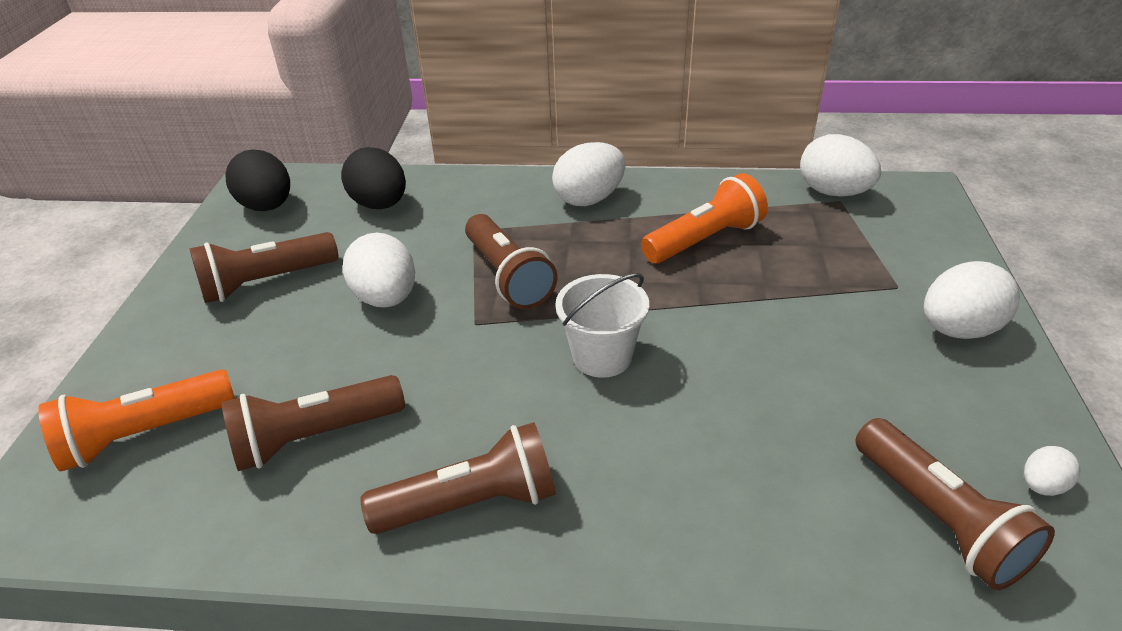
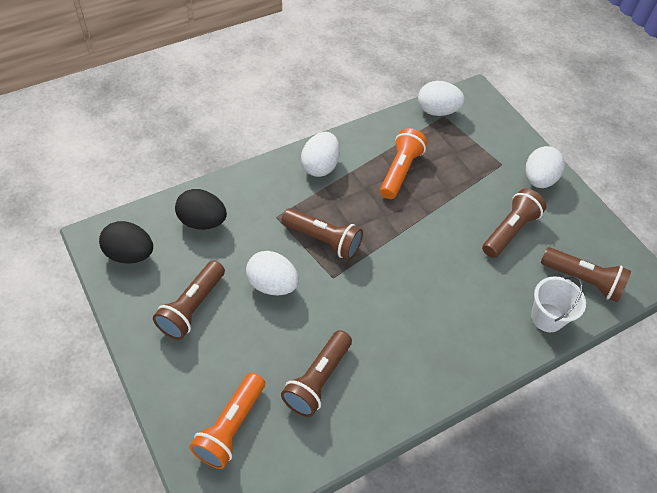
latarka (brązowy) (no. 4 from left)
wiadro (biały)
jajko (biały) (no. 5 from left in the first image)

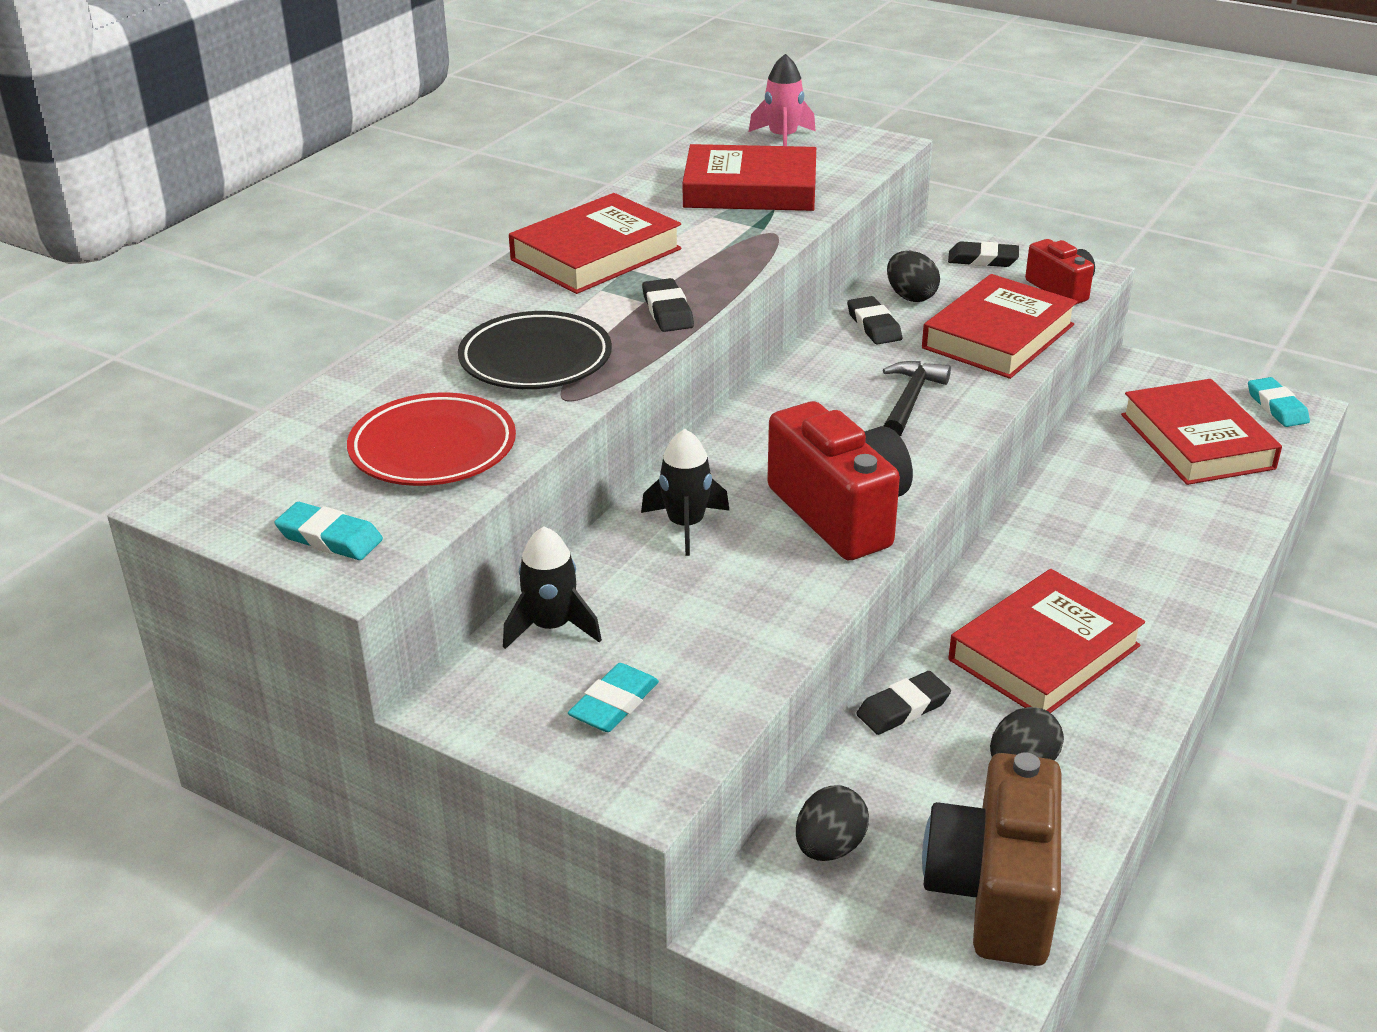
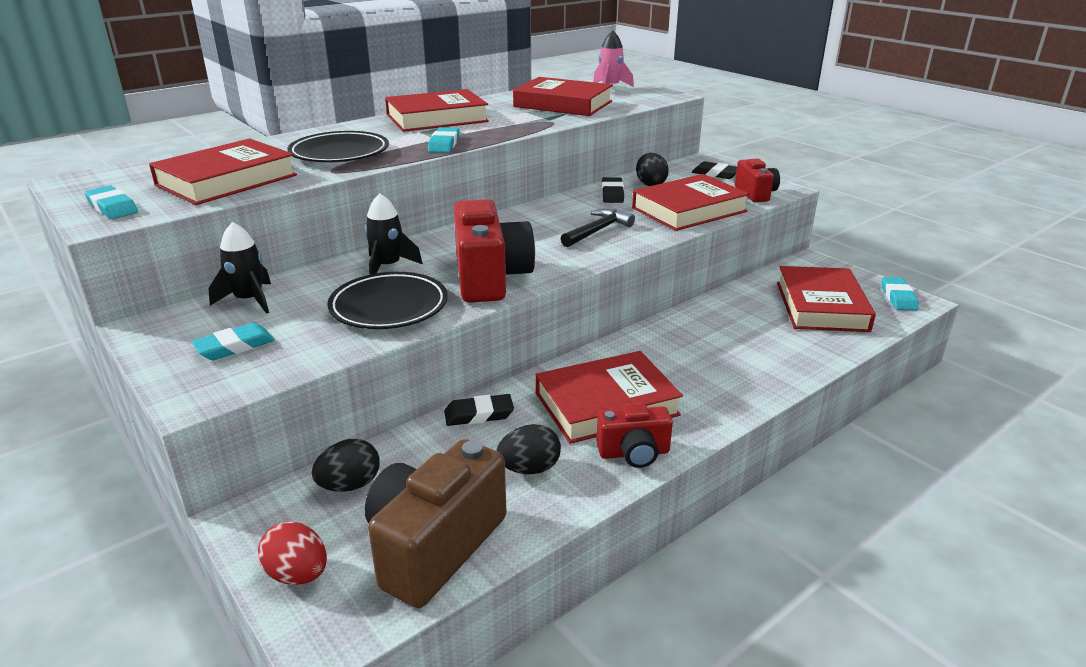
książka (czerwony) (no. 1 from left)
jajko (czerwony)
talerz (czarny) (no. 2 from left)
gumka do mazania (turkusowy) (no. 3 from left)
aparat fotograficzny (czerwony) (no. 2 from left)

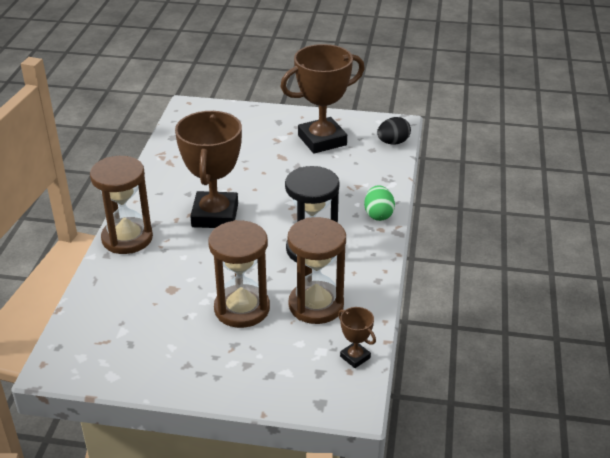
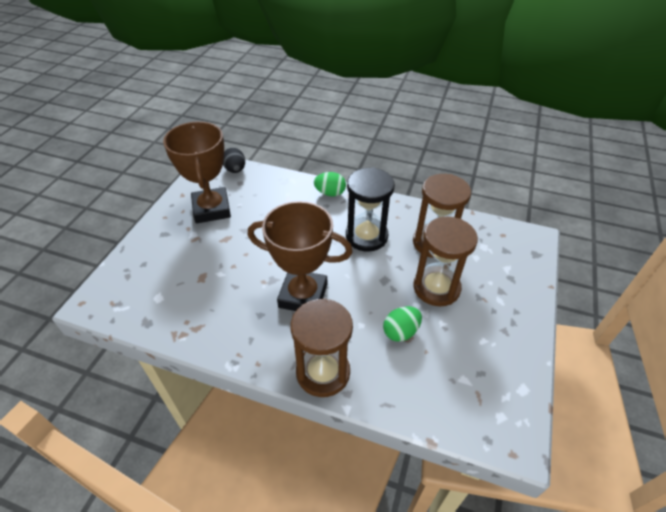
jajko (zielony) (no. 2 from left)
puchar (brązowy) (no. 3 from left in the first image)

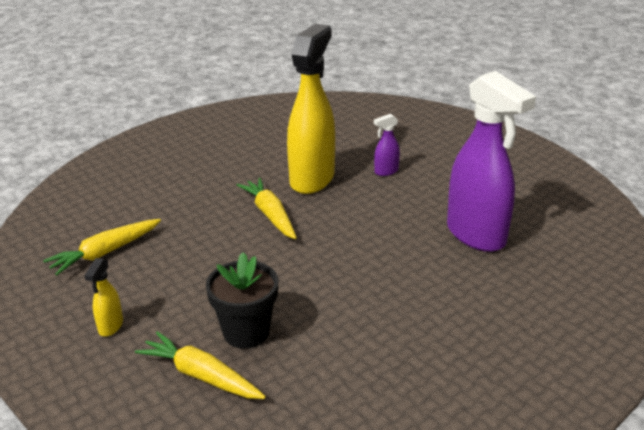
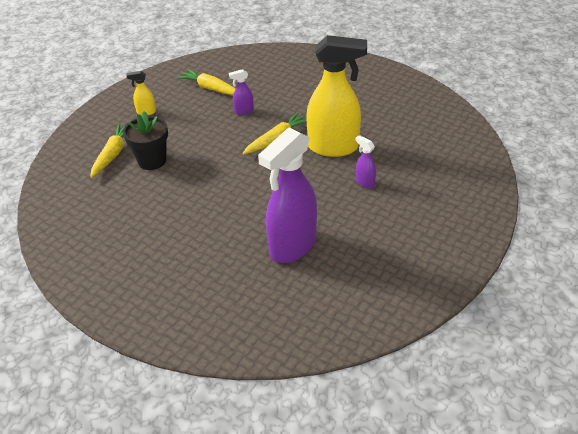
spryskiwacz (fioletowy) (no. 1 from left)

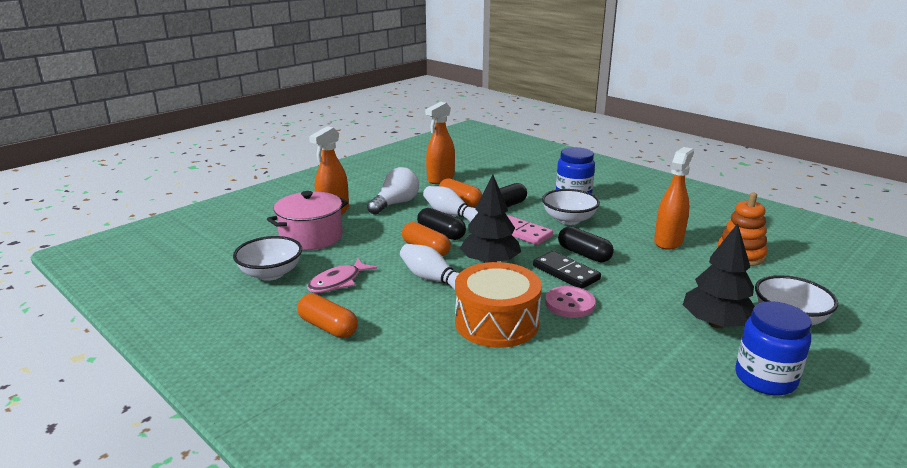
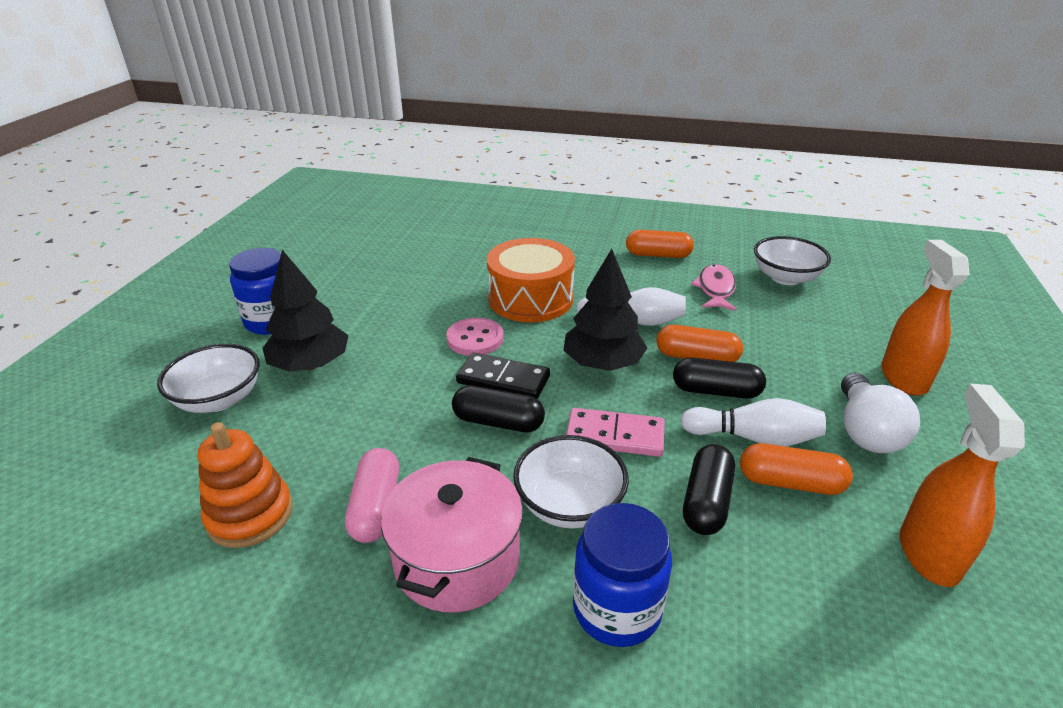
kapsułka (różowy)
garnek (różowy)

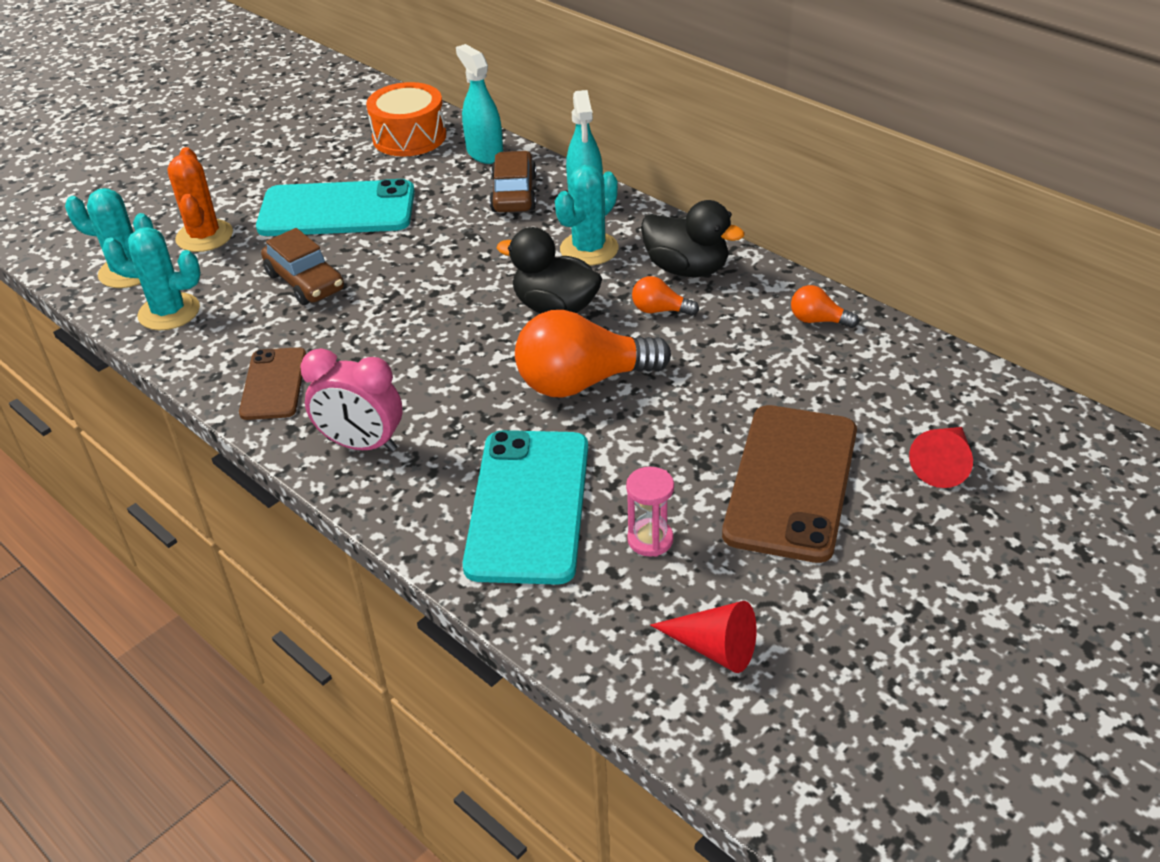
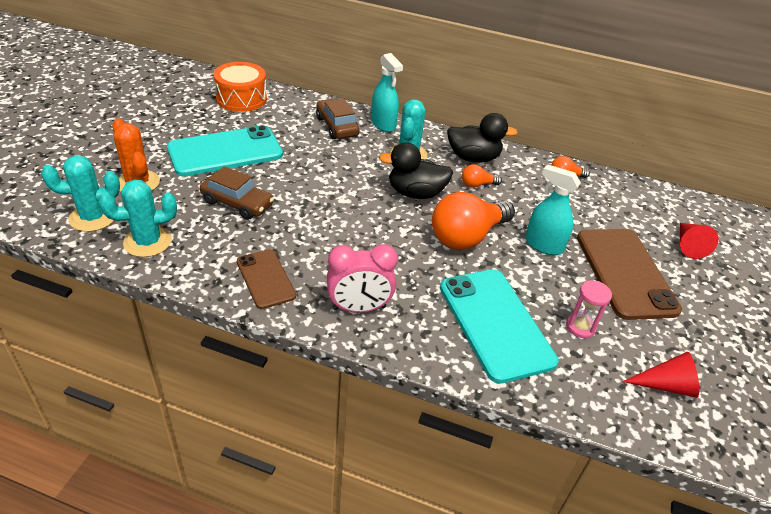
spryskiwacz (turkusowy) (no. 2 from left)

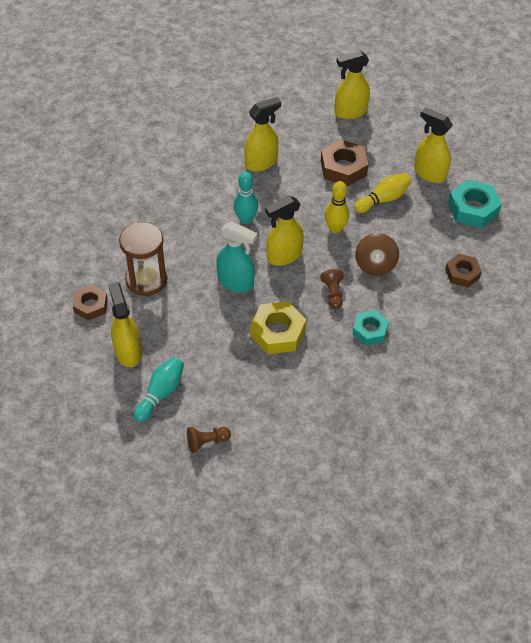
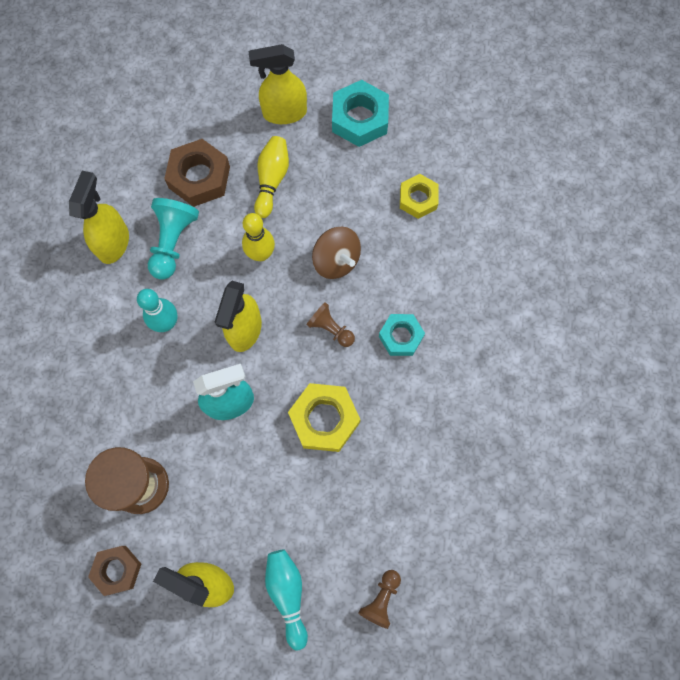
pionek (turkusowy)
nakrętka (żółty) (no. 2 from left)
spryskiwacz (żółty) (no. 4 from left in the first image)

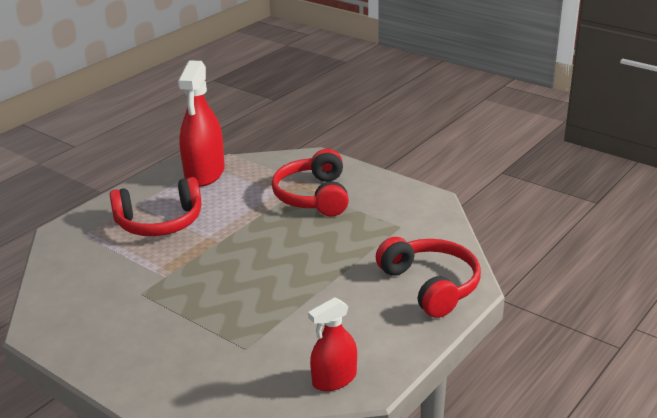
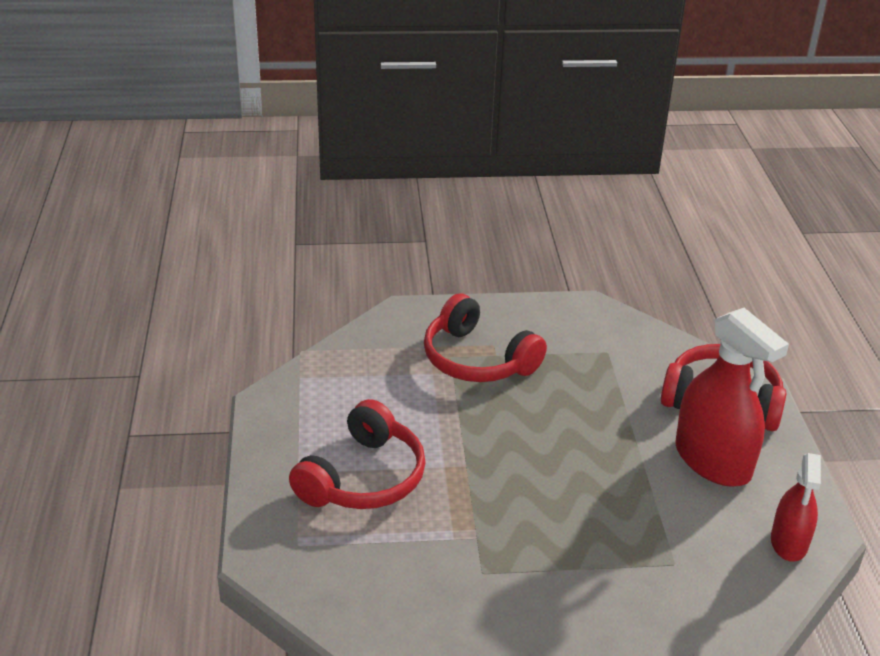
spryskiwacz (czerwony) (no. 1 from left)

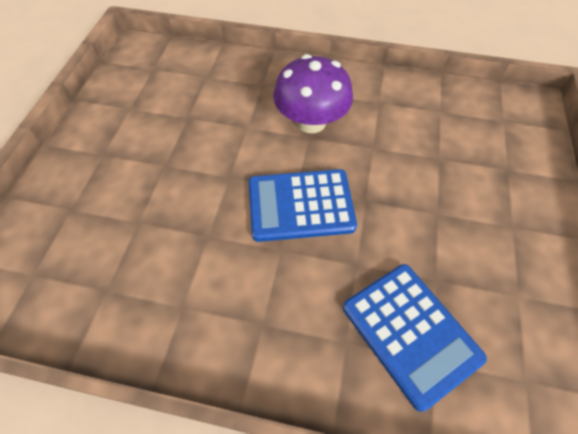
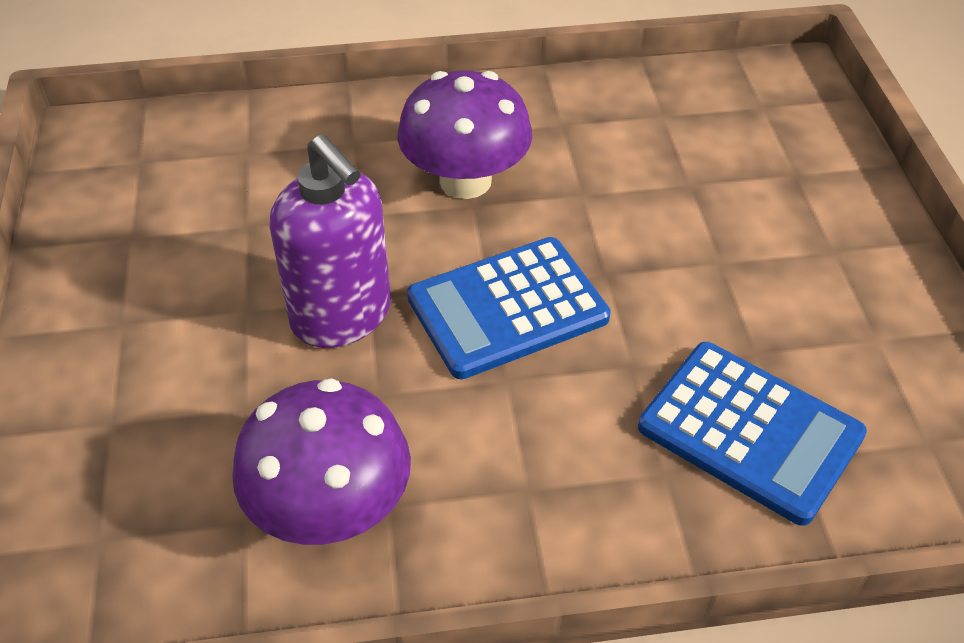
grzyb (fioletowy) (no. 1 from left)
dozownik mydła (fioletowy)

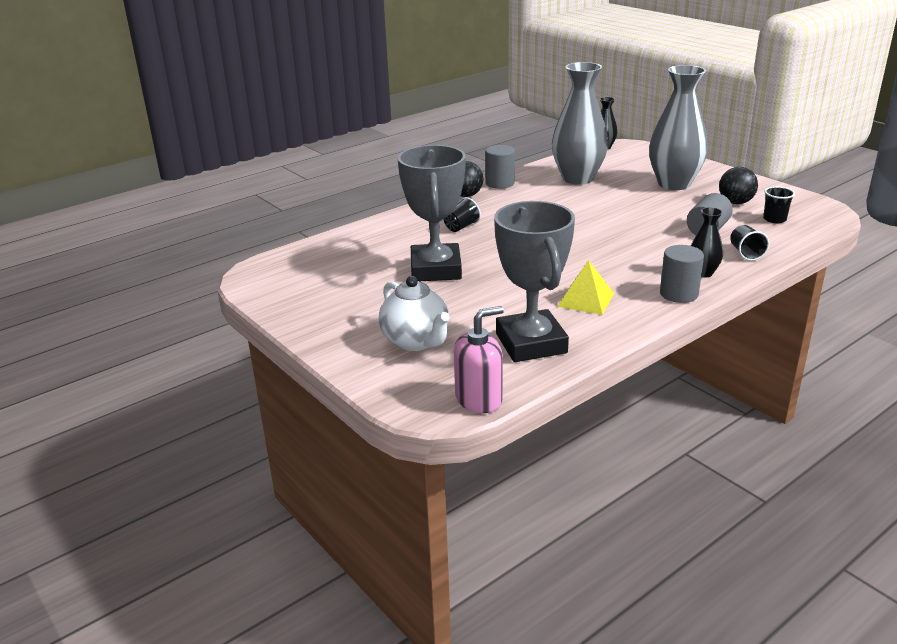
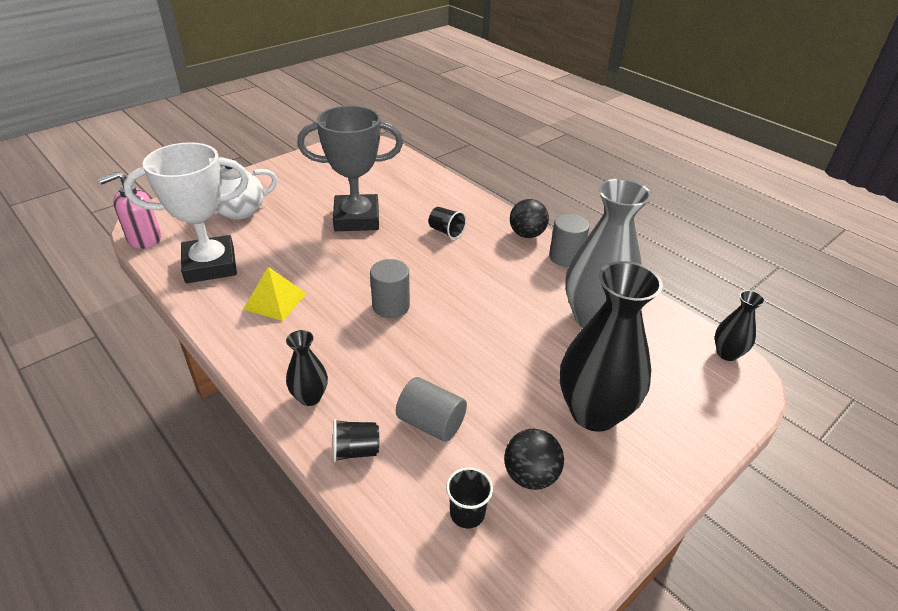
dozownik mydła (różowy)
puchar (biały)
walec (szary) (no. 1 from left)
wazon (czarny) (no. 2 from left)

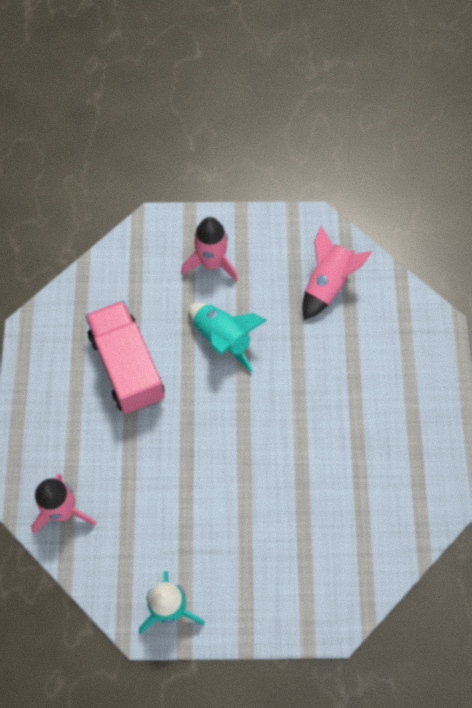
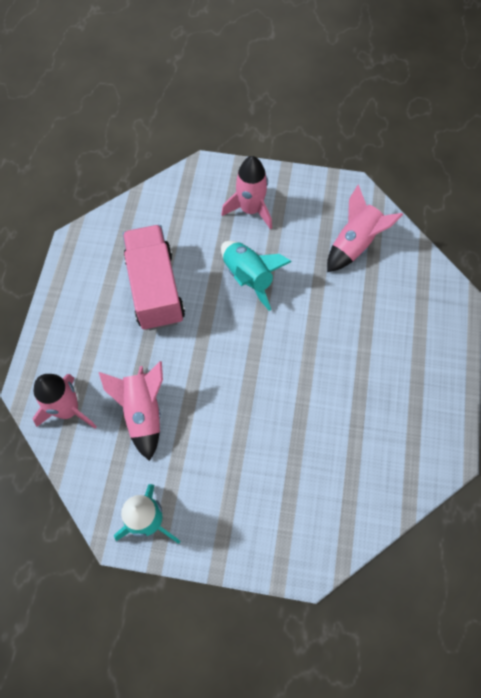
rakieta (różowy) (no. 2 from left)

